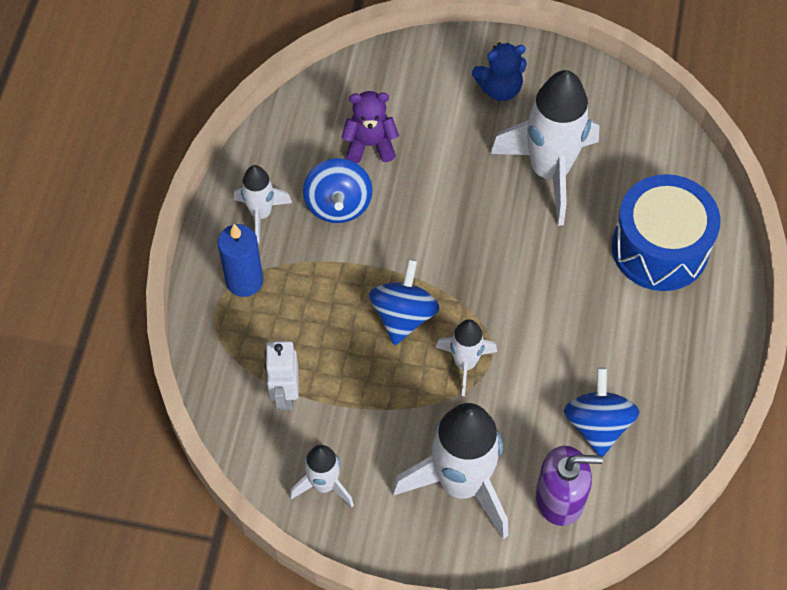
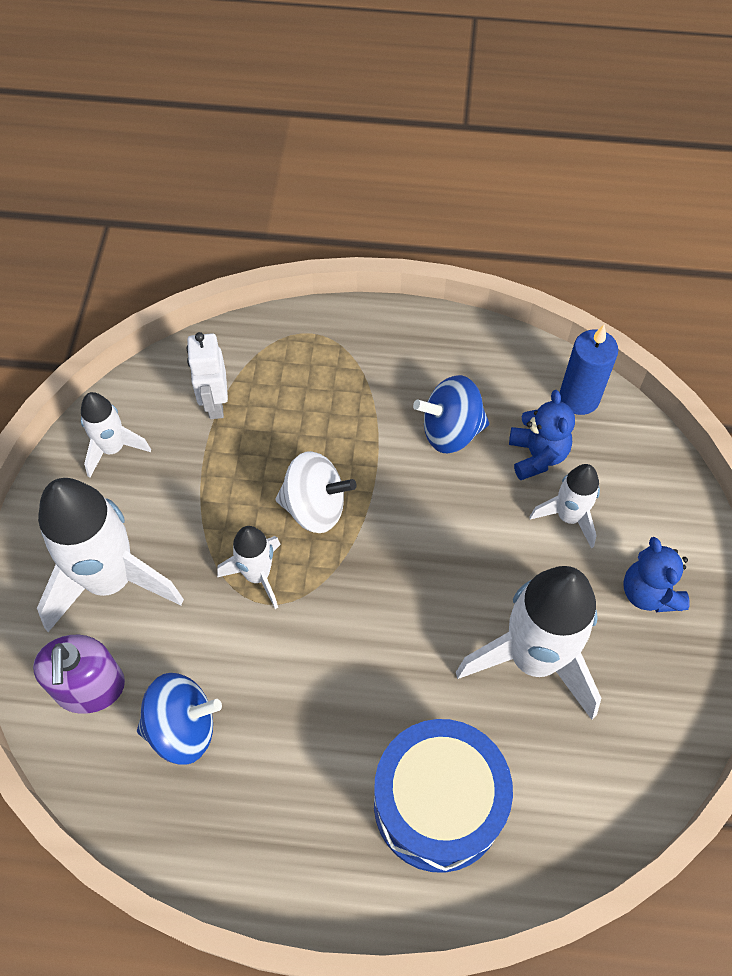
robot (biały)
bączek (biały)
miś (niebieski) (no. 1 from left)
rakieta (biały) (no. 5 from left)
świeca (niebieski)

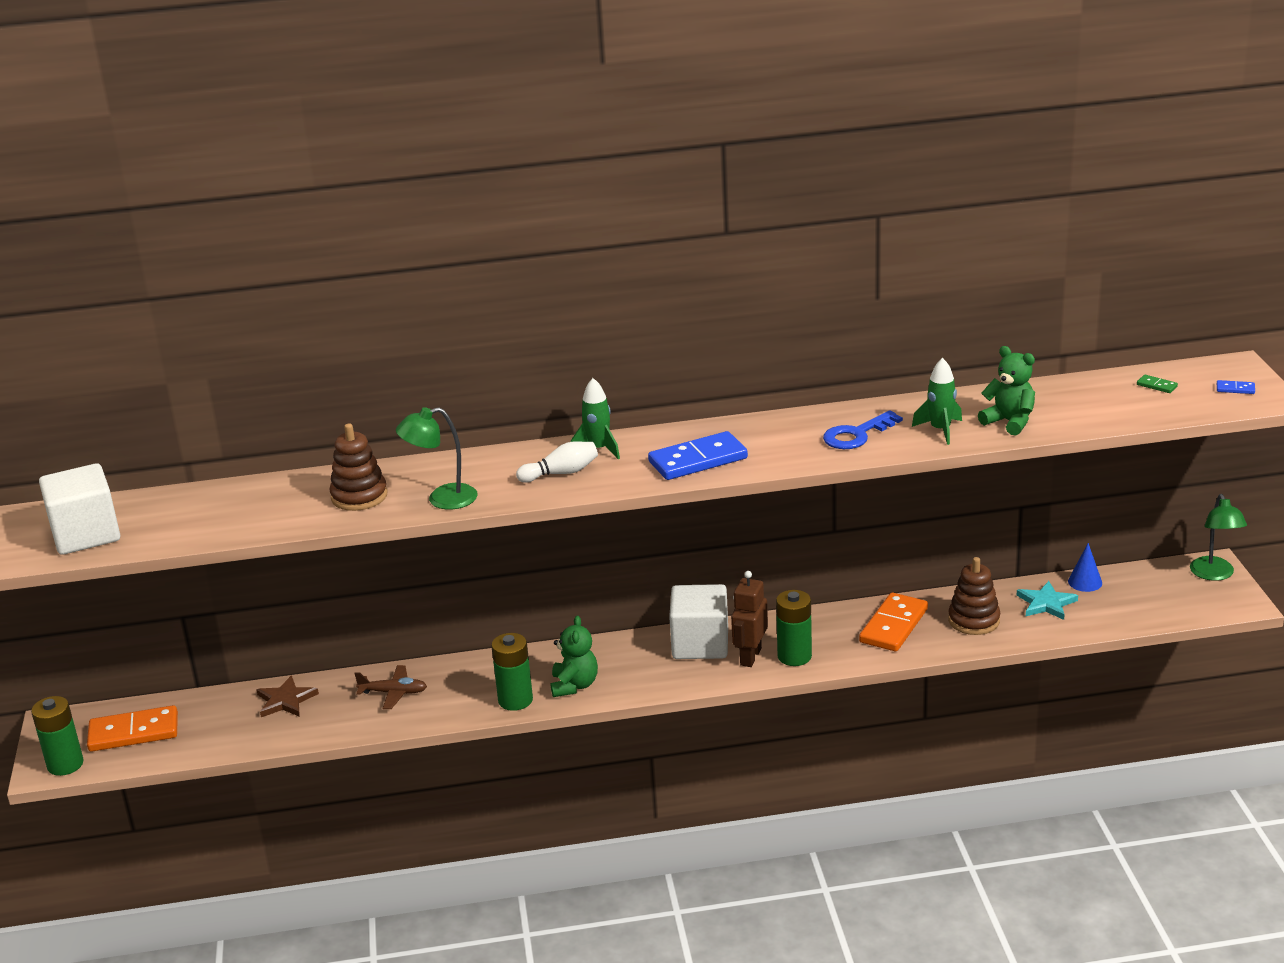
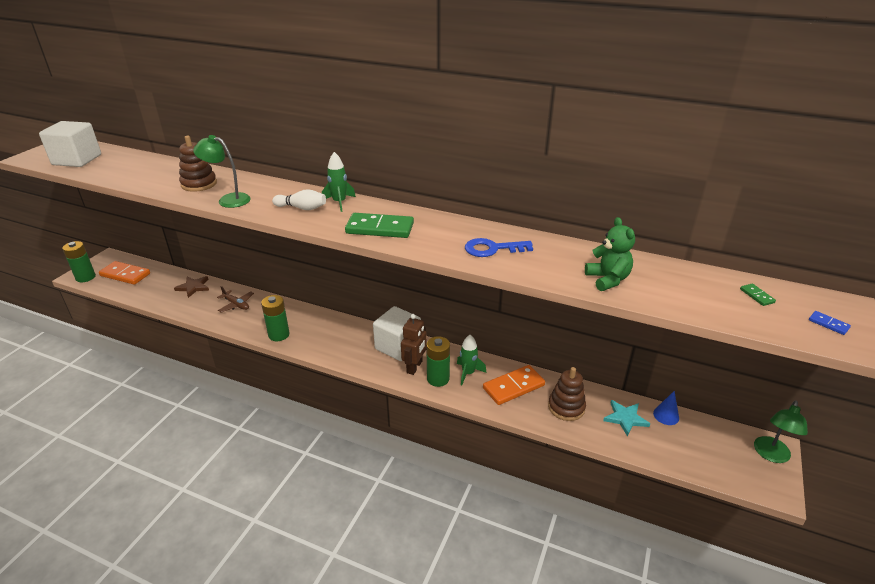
kostka domina (zielony) (no. 1 from left)
robot (brązowy)
rakieta (zielony) (no. 2 from left)
miś (zielony) (no. 1 from left in the first image)

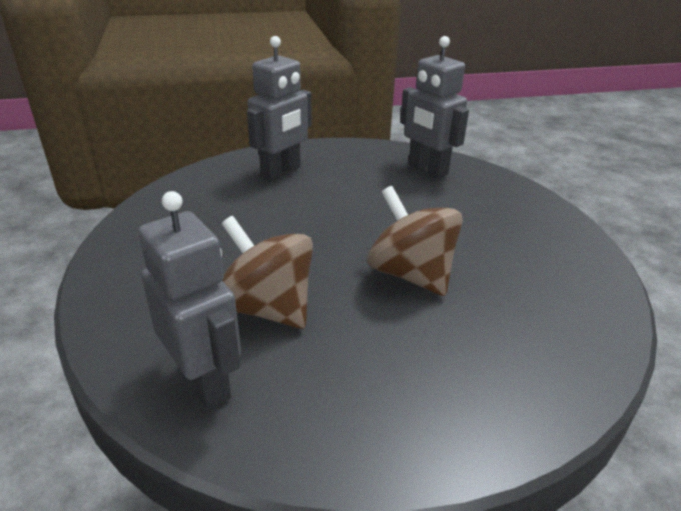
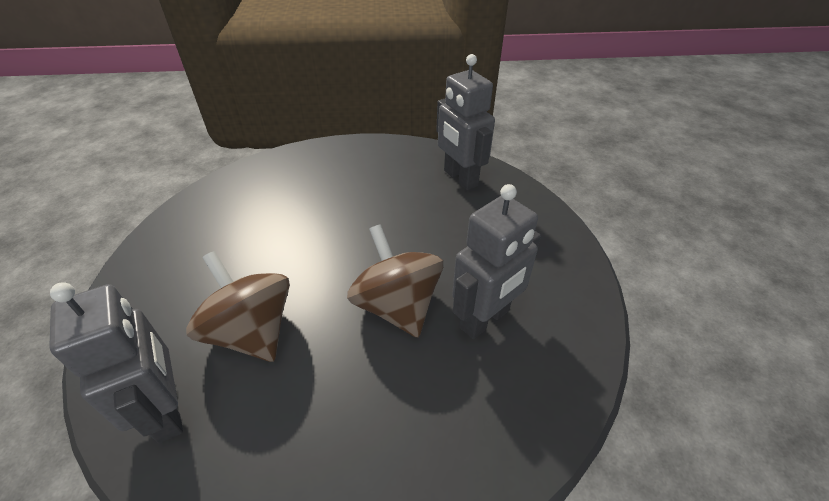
robot (szary) (no. 3 from left)

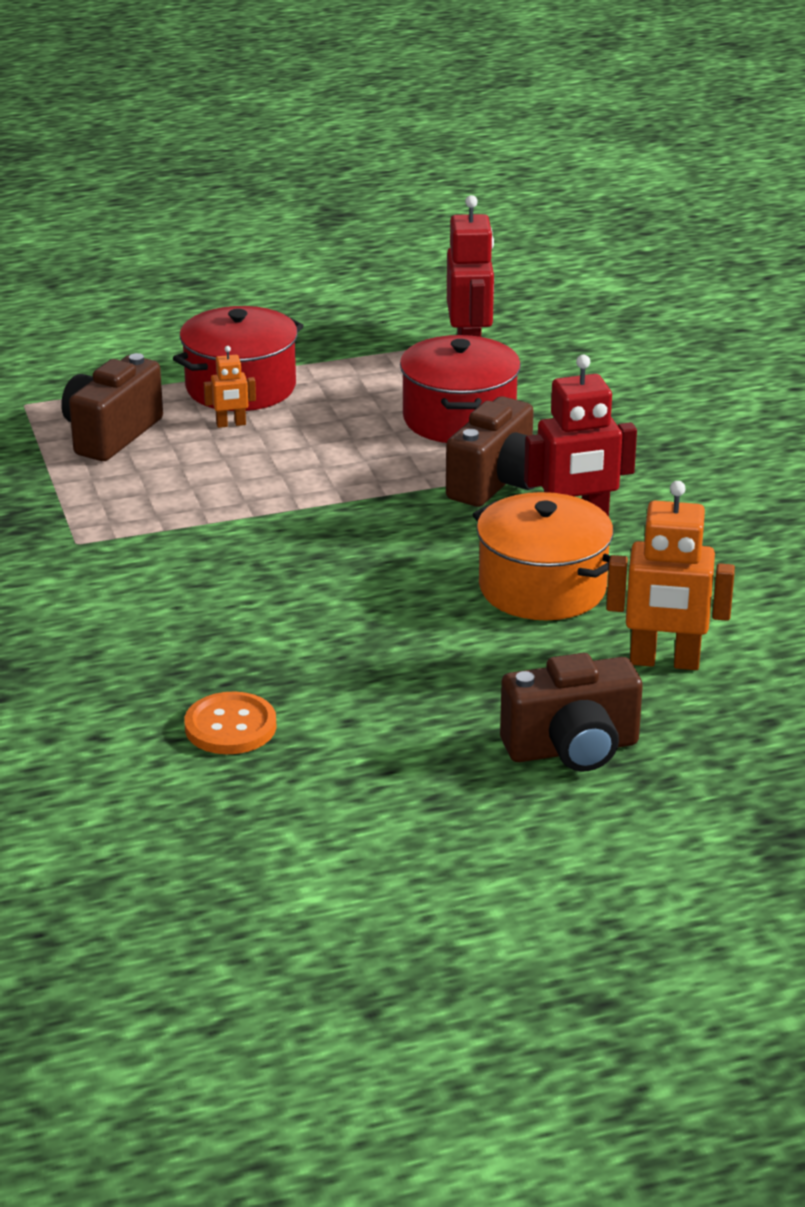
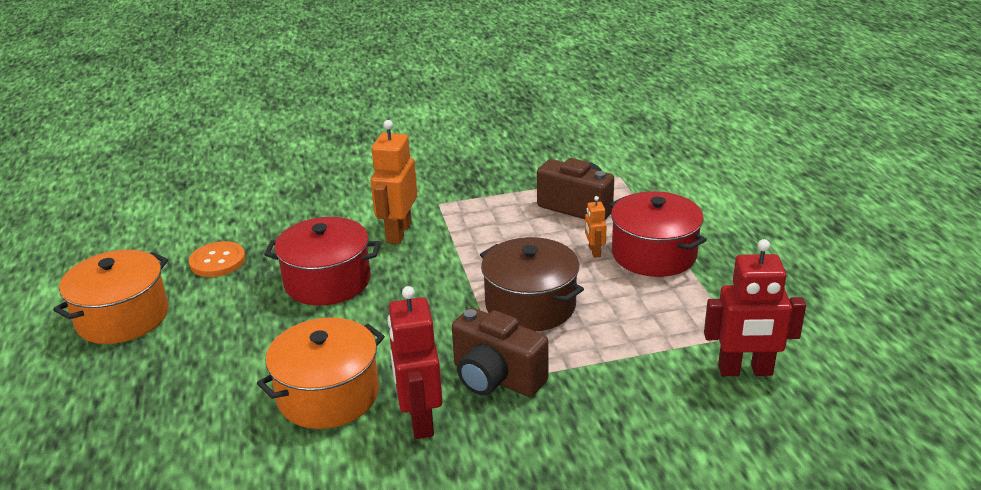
garnek (pomarańczowy) (no. 1 from left)
garnek (czerwony) (no. 1 from left)
robot (pomarańczowy) (no. 1 from left)
garnek (brązowy)
aparat fotograficzny (brązowy) (no. 3 from left in the first image)

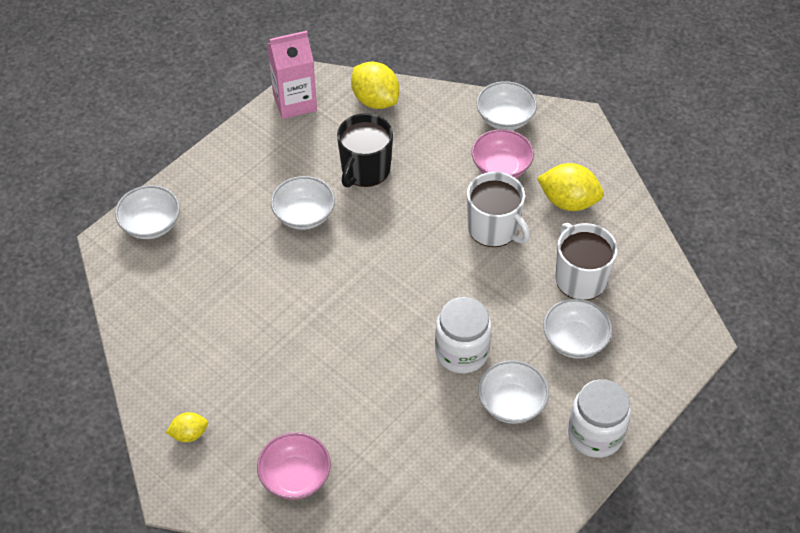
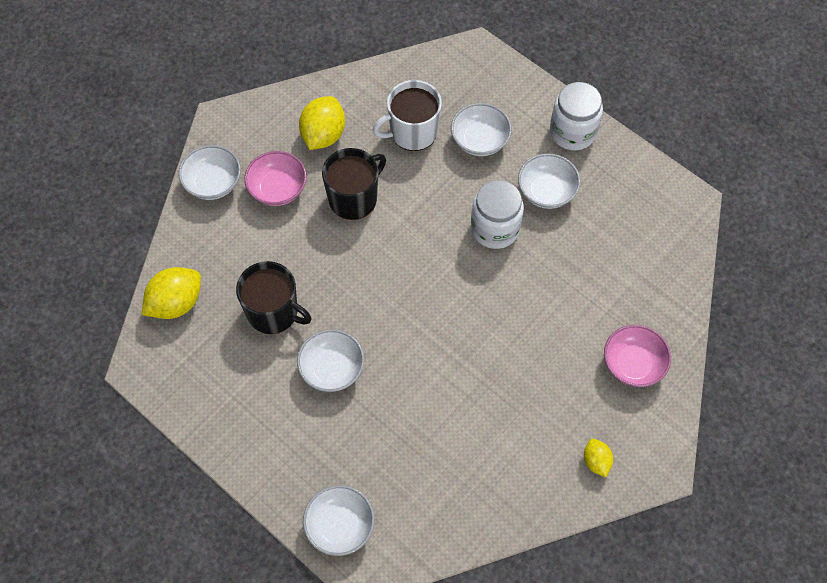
kubek (czarny) (no. 2 from left)
karton mleka (różowy)

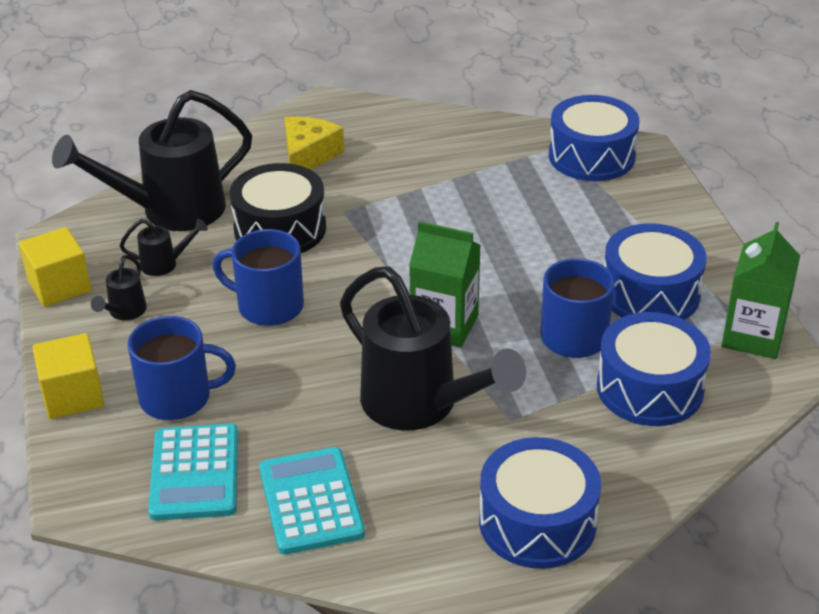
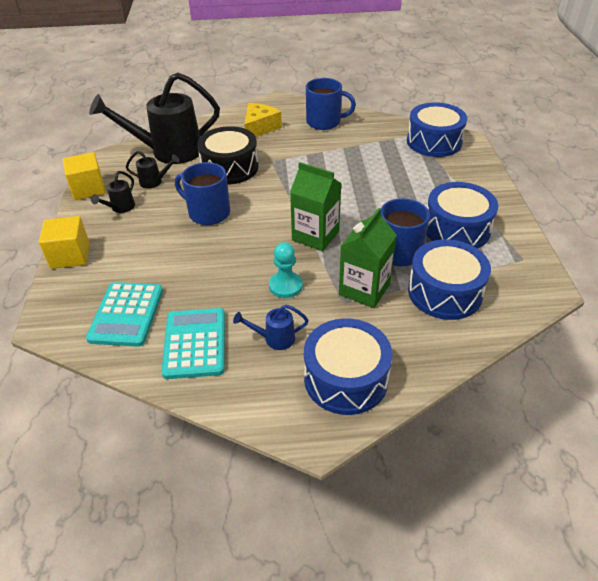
konewka (niebieski)
pionek (turkusowy)
kubek (niebieski) (no. 2 from left)
karton mleka (zielony) (no. 2 from left)

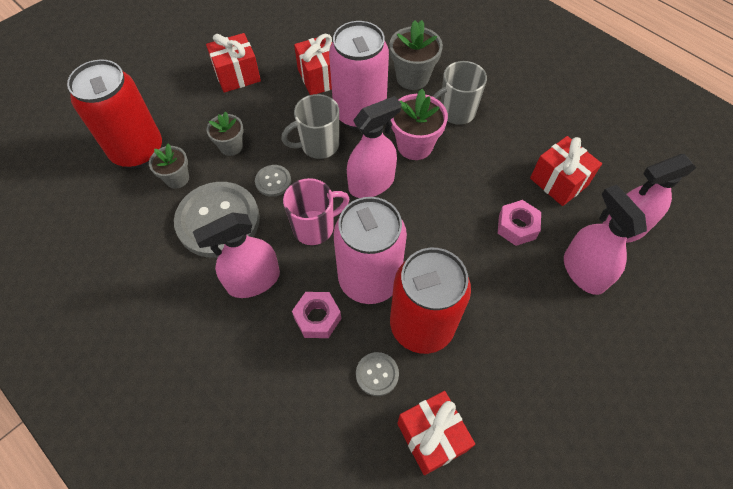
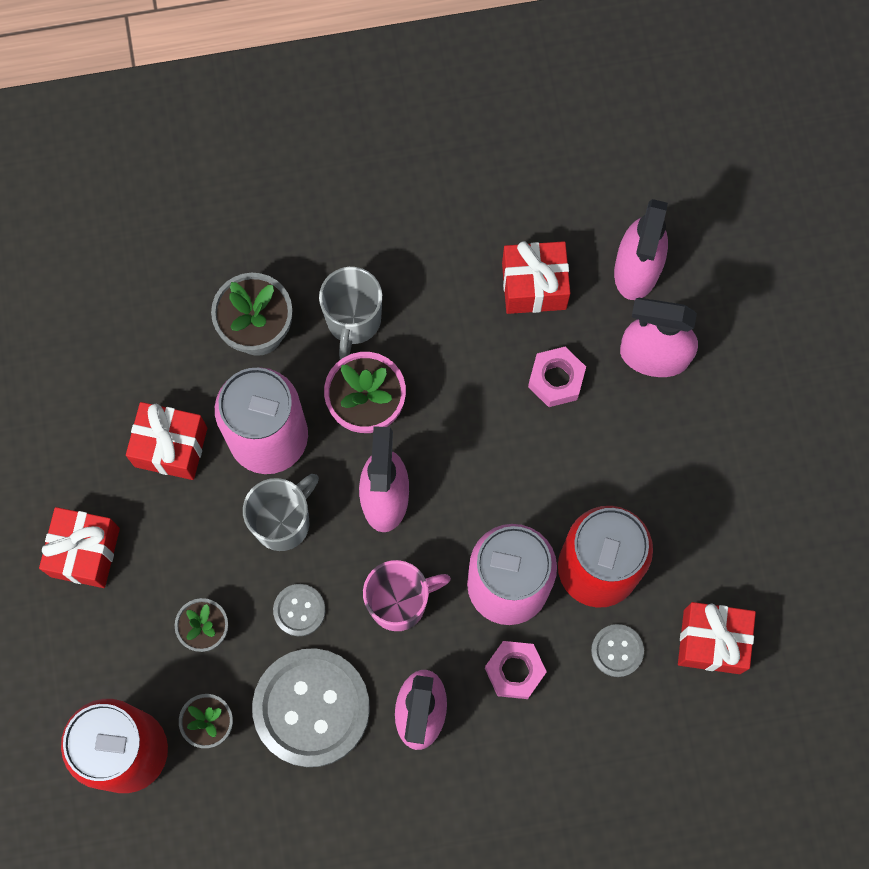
kubek (szary) (no. 1 from left)
kubek (różowy)

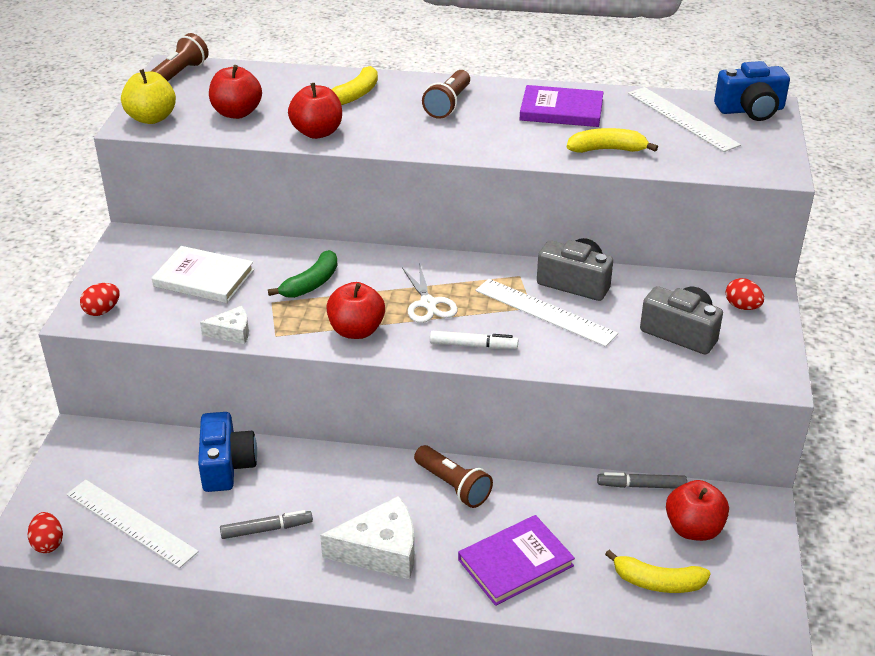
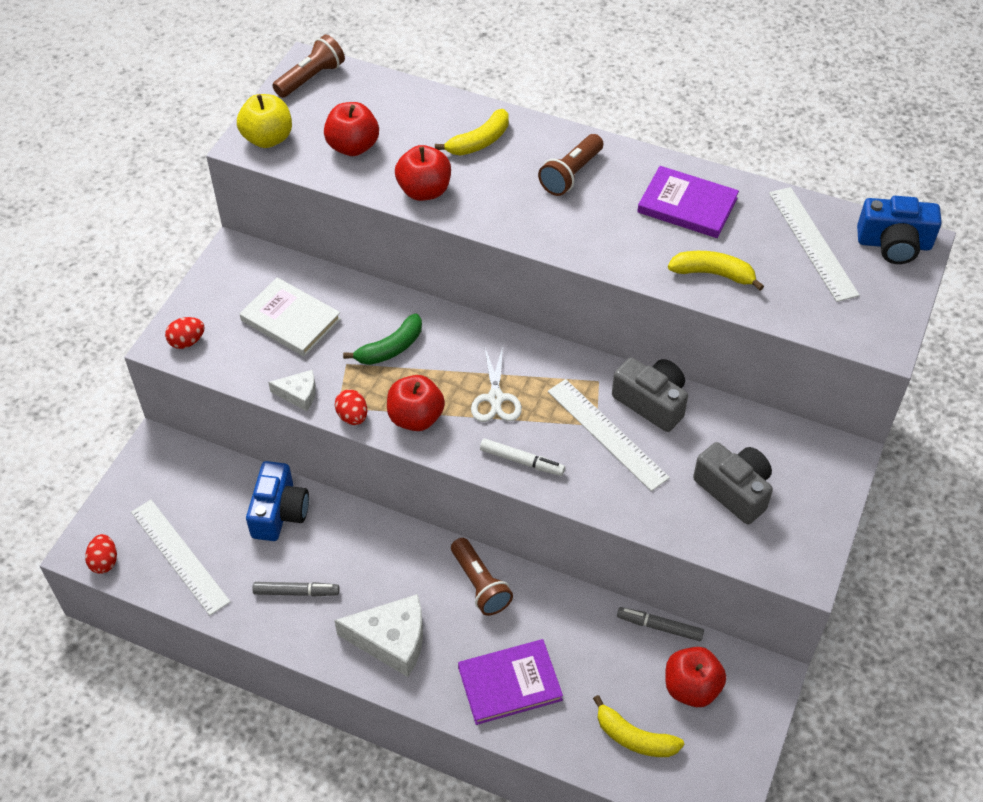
jajko (czerwony) (no. 3 from left)

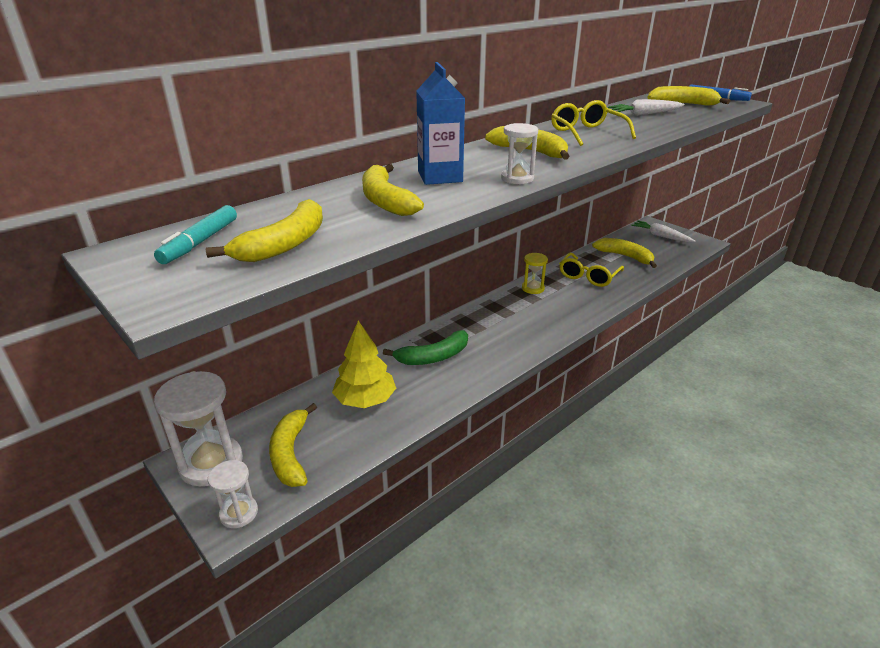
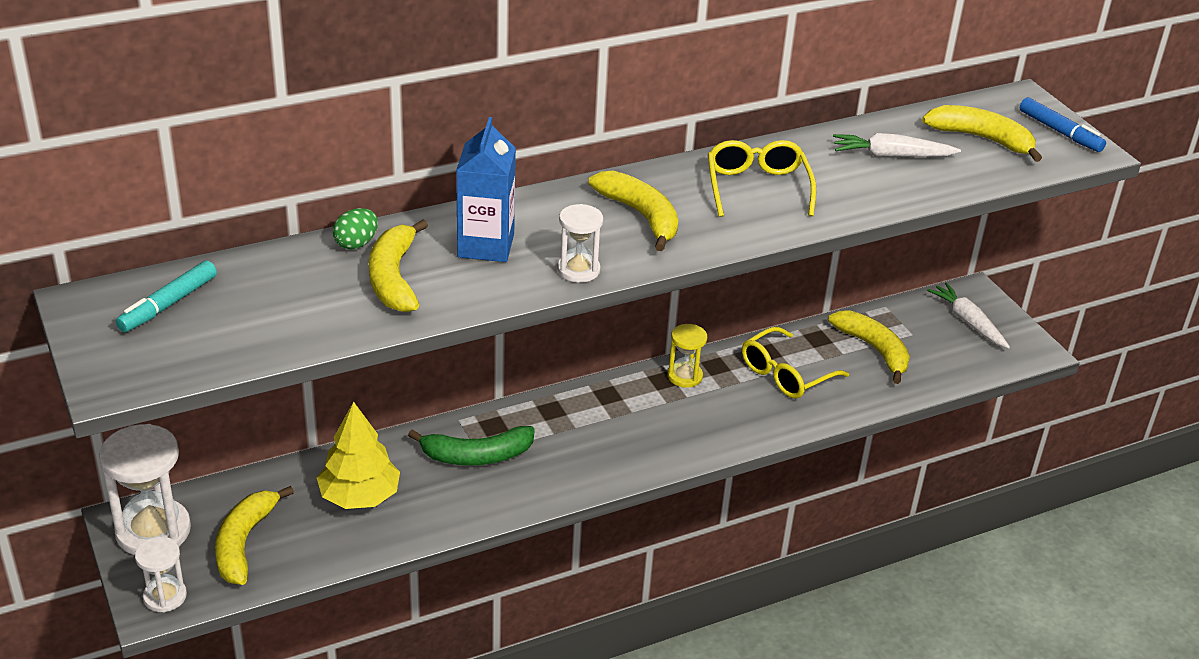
jajko (zielony)
banan (żółty) (no. 1 from left in the first image)

